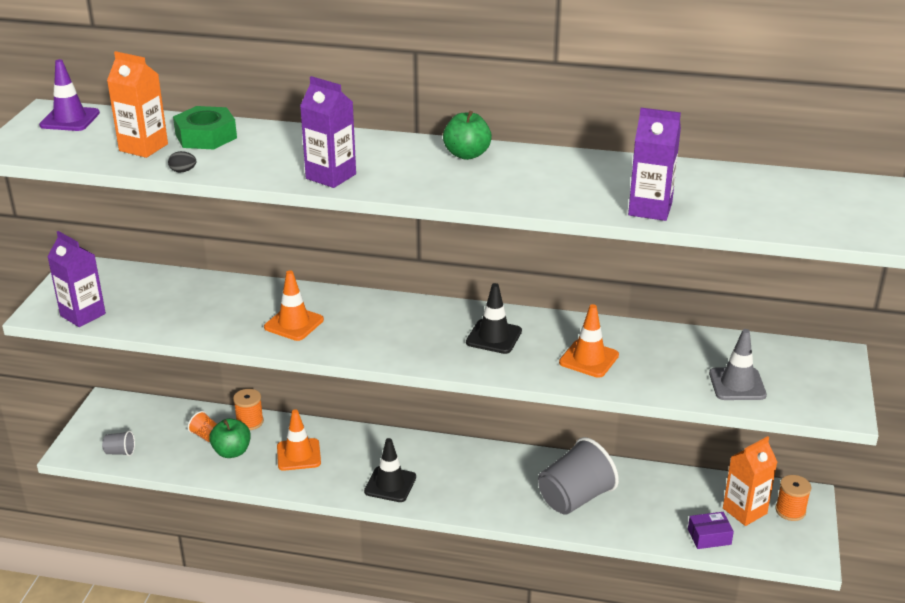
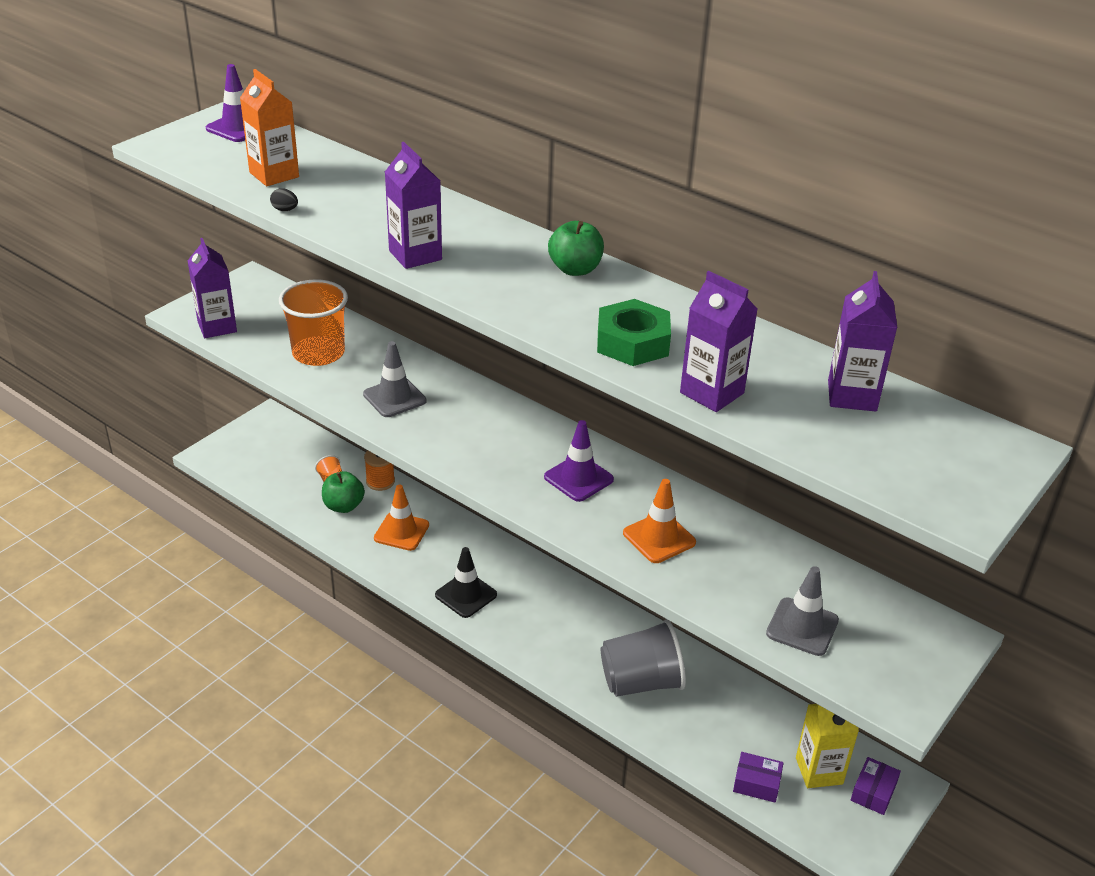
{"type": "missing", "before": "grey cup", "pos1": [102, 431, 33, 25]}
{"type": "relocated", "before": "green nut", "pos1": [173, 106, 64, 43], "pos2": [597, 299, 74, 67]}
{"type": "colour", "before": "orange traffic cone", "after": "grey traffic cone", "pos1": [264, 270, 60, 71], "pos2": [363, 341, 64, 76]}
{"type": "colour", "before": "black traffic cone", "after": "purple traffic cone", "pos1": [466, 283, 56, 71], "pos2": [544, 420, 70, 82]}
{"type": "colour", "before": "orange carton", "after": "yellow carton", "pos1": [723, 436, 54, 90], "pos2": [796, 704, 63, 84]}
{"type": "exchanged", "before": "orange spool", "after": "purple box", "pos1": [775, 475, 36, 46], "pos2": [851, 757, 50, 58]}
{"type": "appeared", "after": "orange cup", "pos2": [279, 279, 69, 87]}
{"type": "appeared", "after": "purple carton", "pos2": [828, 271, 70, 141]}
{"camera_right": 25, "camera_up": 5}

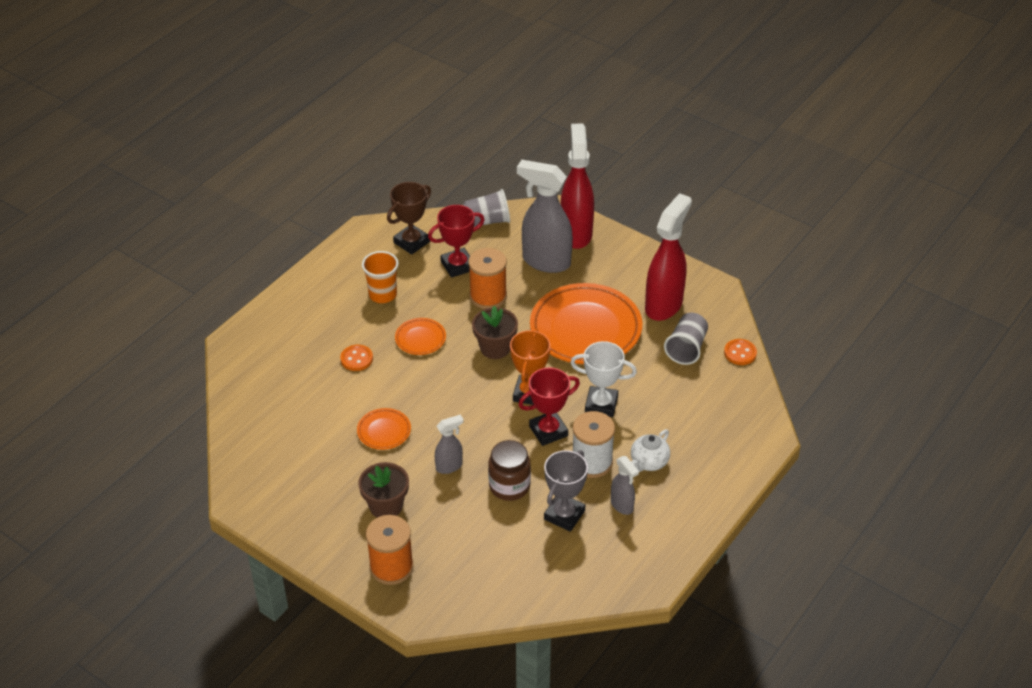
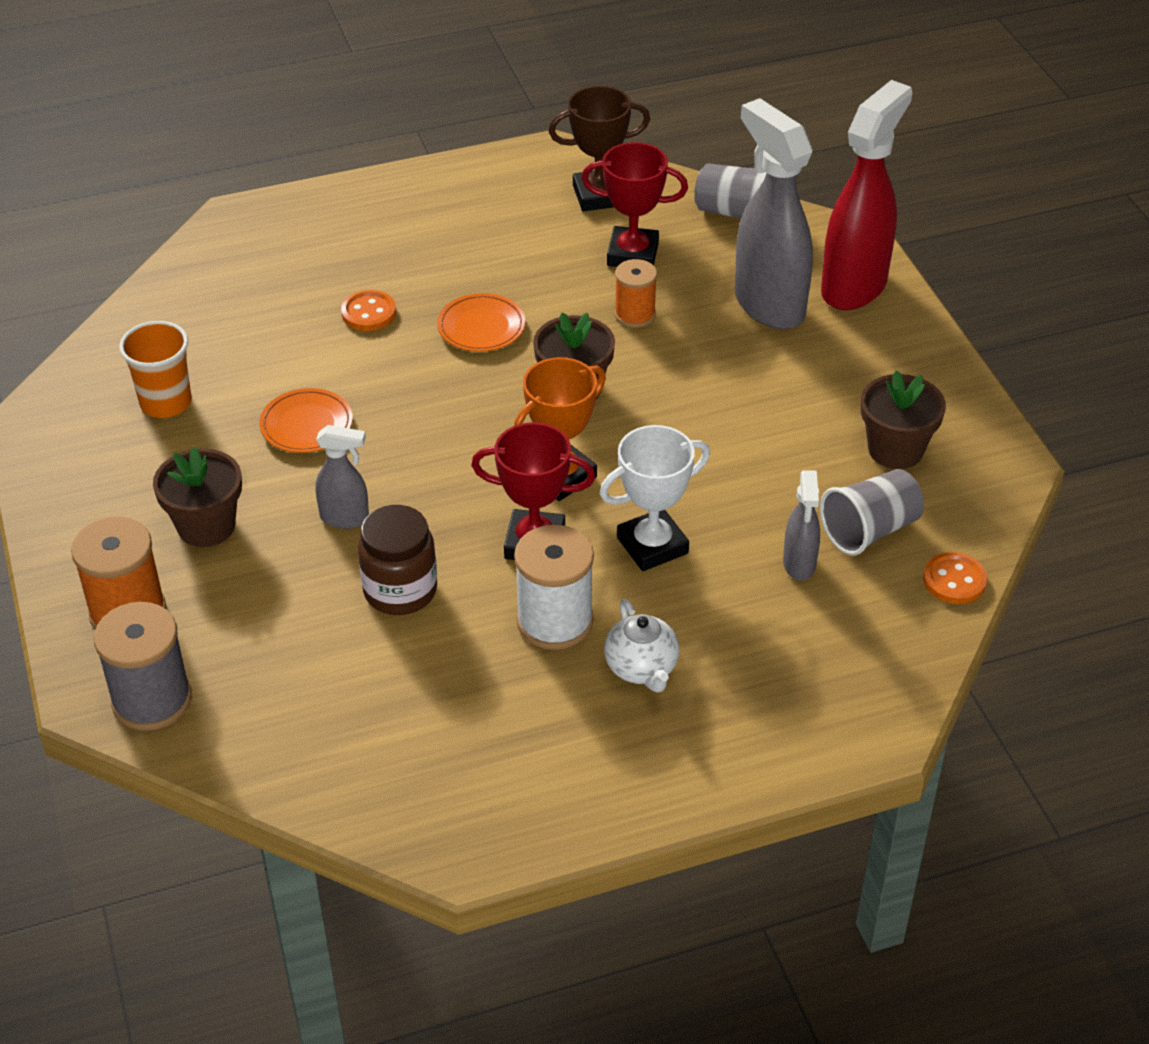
{"type": "relocated", "before": "orange cup", "pos1": [362, 251, 37, 52], "pos2": [119, 321, 73, 97]}
{"type": "size", "before": "orange spool", "pos1": [468, 248, 39, 61], "pos2": [614, 259, 43, 69], "scale": 0.63}
{"type": "missing", "before": "orange plate", "pos1": [530, 283, 112, 81]}
{"type": "missing", "before": "grey trophy", "pos1": [544, 450, 44, 82]}
{"type": "spun", "before": "white trophy", "pos1": [570, 341, 67, 76], "pos2": [600, 425, 110, 146], "turn": -75}
{"type": "relocated", "before": "grey spray bottle", "pos1": [611, 456, 28, 59], "pos2": [783, 471, 37, 110]}
{"type": "spun", "before": "white teapot", "pos1": [631, 429, 39, 43], "pos2": [604, 599, 75, 94], "turn": -90}
{"type": "exchanged", "before": "red spray bottle", "after": "brown flower pot", "pos1": [645, 193, 47, 128], "pos2": [861, 370, 85, 99]}
{"type": "appeared", "after": "grey spool", "pos2": [94, 602, 98, 129]}
{"camera_right": 35, "camera_up": 0}

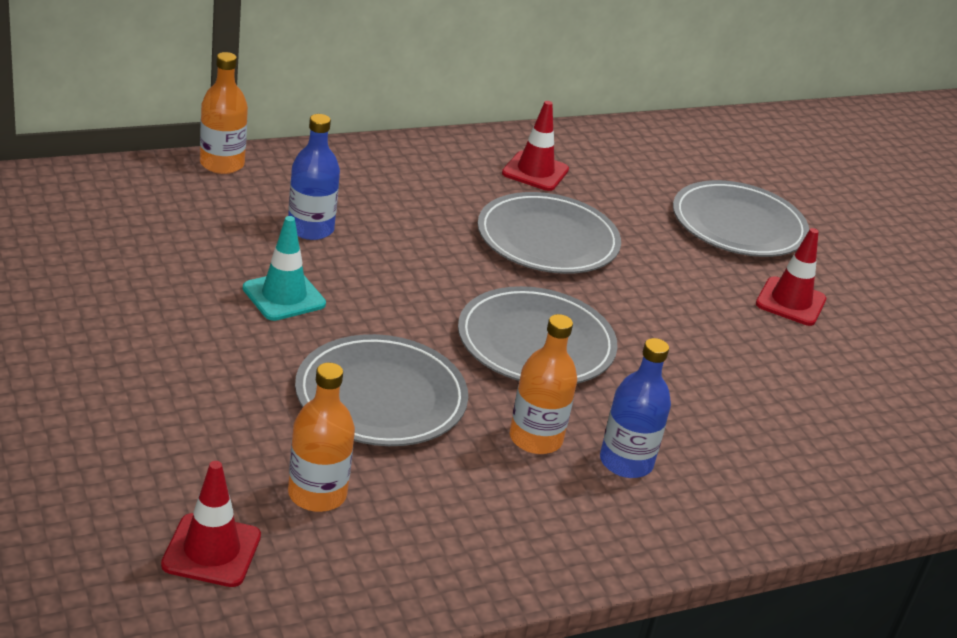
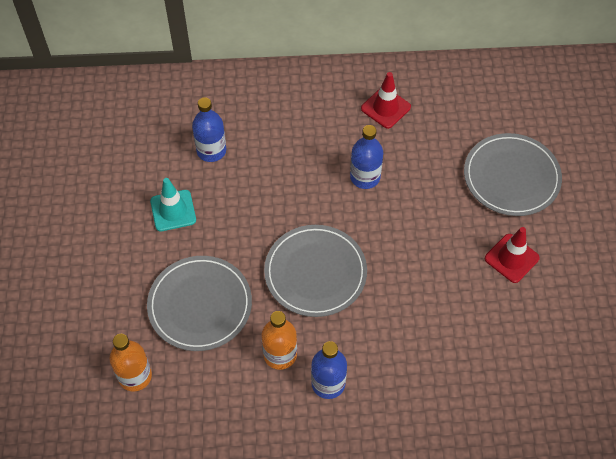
{"type": "missing", "before": "red traffic cone", "pos1": [161, 461, 100, 126]}
{"type": "missing", "before": "orange bottle", "pos1": [200, 52, 48, 122]}
{"type": "exchanged", "before": "grey plate", "after": "blue bottle", "pos1": [478, 192, 143, 82], "pos2": [350, 125, 33, 64]}
{"camera_right": 25, "camera_up": 25}

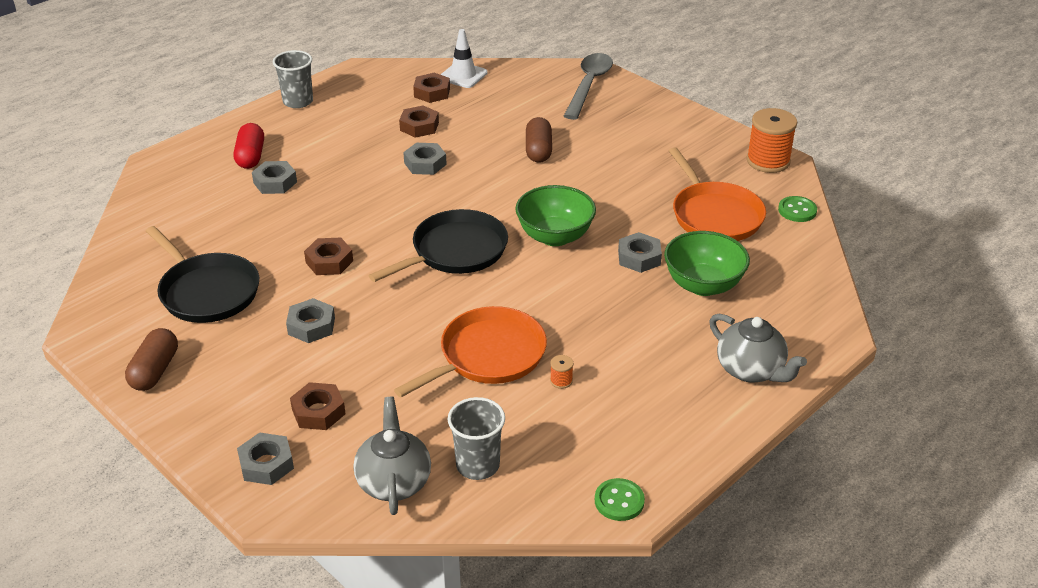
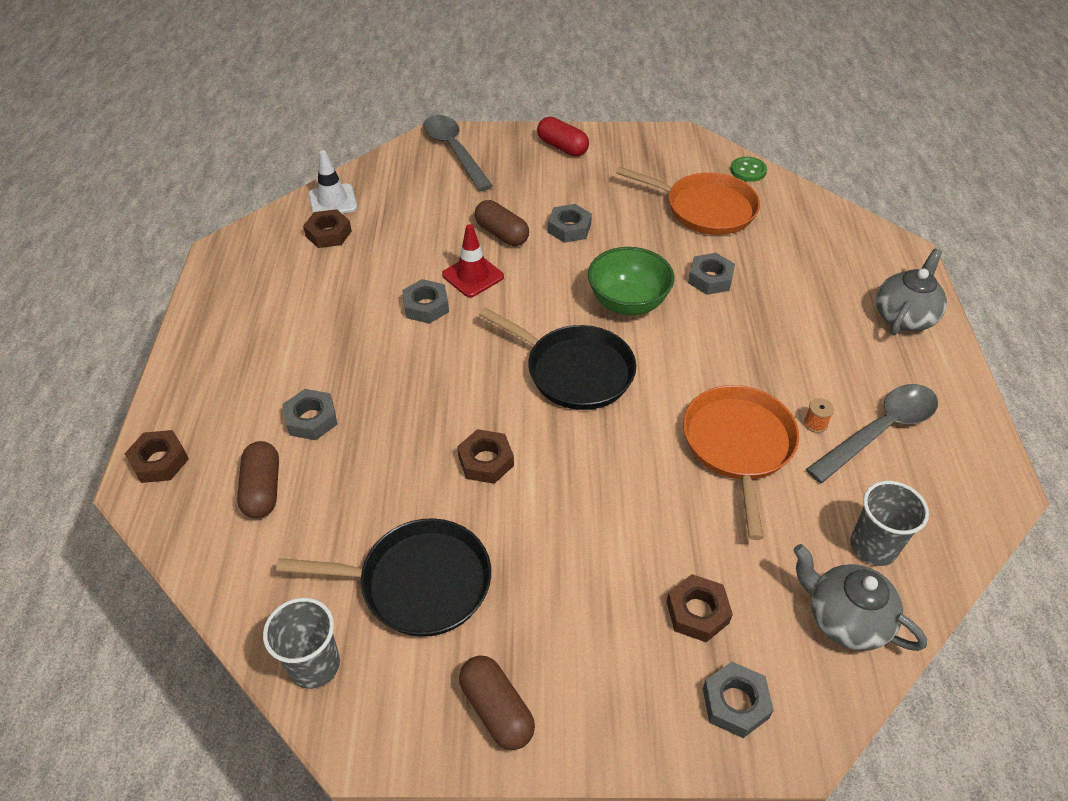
{"type": "relocated", "before": "red capsule", "pos1": [234, 123, 30, 46], "pos2": [537, 117, 52, 39]}
{"type": "relocated", "before": "grey cup", "pos1": [273, 50, 40, 58], "pos2": [263, 598, 77, 91]}
{"type": "relocated", "before": "grey nut", "pos1": [286, 298, 49, 45], "pos2": [548, 204, 44, 39]}
{"type": "spun", "before": "black pan", "pos1": [369, 209, 139, 73], "pos2": [479, 307, 157, 103], "turn": 120}
{"type": "relocated", "before": "brown nut", "pos1": [399, 106, 40, 32], "pos2": [124, 430, 65, 53]}
{"type": "missing", "before": "green button", "pos1": [595, 478, 50, 43]}
{"type": "missing", "before": "green bowl", "pos1": [664, 231, 86, 65]}
{"type": "spun", "before": "grey teapot", "pos1": [709, 314, 98, 68], "pos2": [876, 248, 71, 88], "turn": -60}
{"type": "missing", "before": "orange spool", "pos1": [746, 108, 51, 65]}
{"type": "appeared", "after": "brown capsule", "pos2": [237, 441, 42, 77]}
{"type": "appeared", "after": "red traffic cone", "pos2": [442, 224, 62, 73]}
{"type": "appeared", "after": "grey spoon", "pos2": [806, 384, 132, 99]}
{"camera_right": -45, "camera_up": 10}

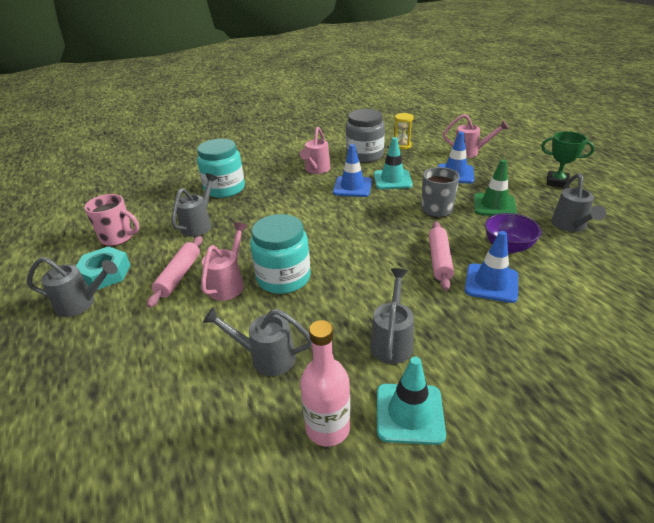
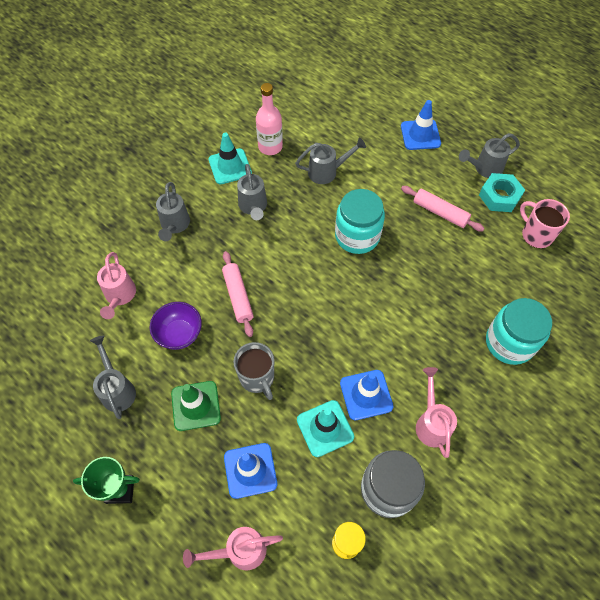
{"type": "spun", "before": "pink mug", "pos1": [84, 194, 55, 52], "pos2": [520, 199, 50, 49], "turn": 60}
{"type": "spun", "before": "pink rolling pin", "pos1": [147, 236, 55, 72], "pos2": [401, 186, 84, 46], "turn": -45}
{"type": "relocated", "before": "grey watering can", "pos1": [172, 173, 46, 64], "pos2": [156, 182, 34, 59]}
{"type": "relocated", "before": "pink watering can", "pos1": [201, 222, 47, 79], "pos2": [97, 252, 39, 67]}
{"type": "relocated", "before": "blue traffic cone", "pos1": [465, 231, 53, 72], "pos2": [401, 100, 40, 50]}
{"camera_right": 155, "camera_up": 25}

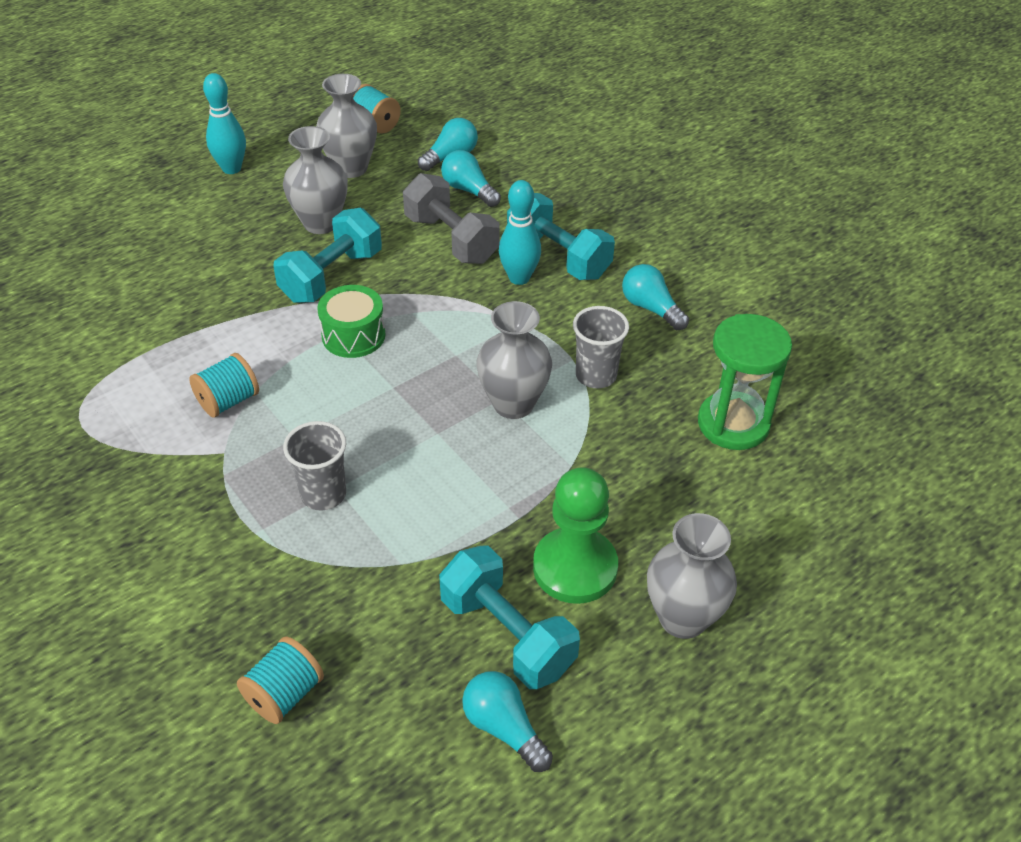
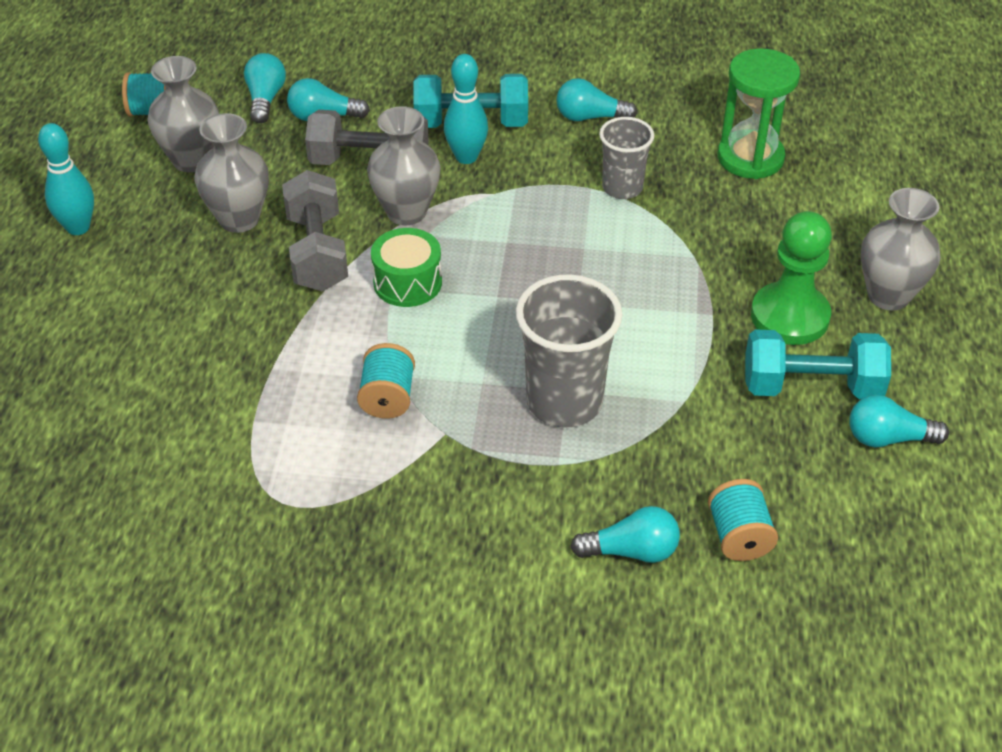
{"type": "colour", "before": "turquoise dumbbell", "after": "grey dumbbell", "pos1": [273, 208, 109, 95], "pos2": [282, 170, 66, 121]}
{"type": "size", "before": "grey cup", "pos1": [283, 421, 63, 90], "pos2": [515, 274, 108, 154], "scale": 1.63}
{"type": "relocated", "before": "grey vase", "pos1": [477, 301, 75, 118], "pos2": [367, 106, 74, 119]}
{"type": "appeared", "after": "turquoise light bulb", "pos2": [570, 506, 110, 57]}
{"camera_right": -45, "camera_up": 0}

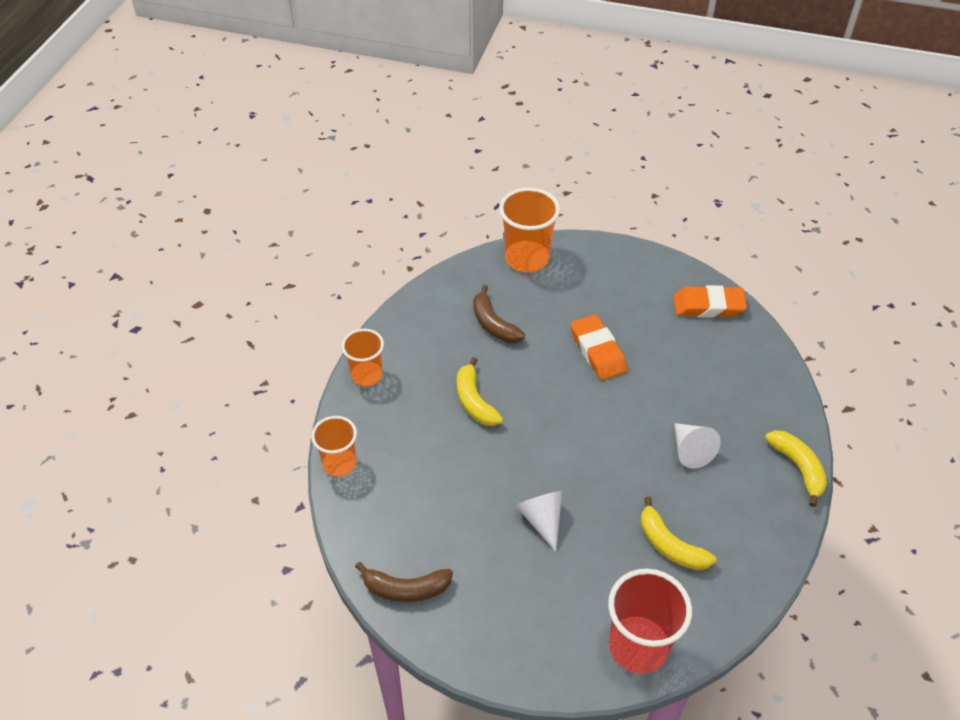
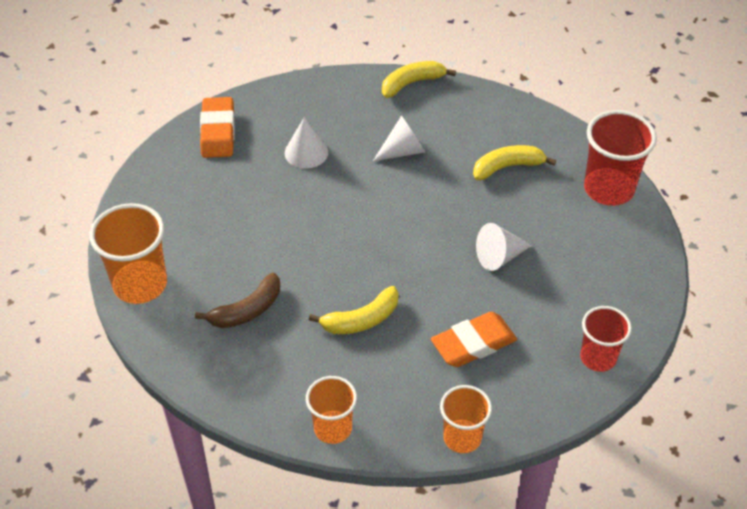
{"type": "exchanged", "before": "brown banana", "after": "red cup", "pos1": [355, 562, 98, 40], "pos2": [580, 306, 52, 66]}
{"type": "relocated", "before": "orange eraser", "pos1": [570, 314, 57, 66], "pos2": [431, 312, 86, 55]}
{"type": "spun", "before": "yellow banana", "pos1": [641, 497, 75, 73], "pos2": [473, 145, 83, 36], "turn": -150}
{"type": "appeared", "after": "white cone", "pos2": [285, 117, 43, 52]}
{"camera_right": -95, "camera_up": 0}

